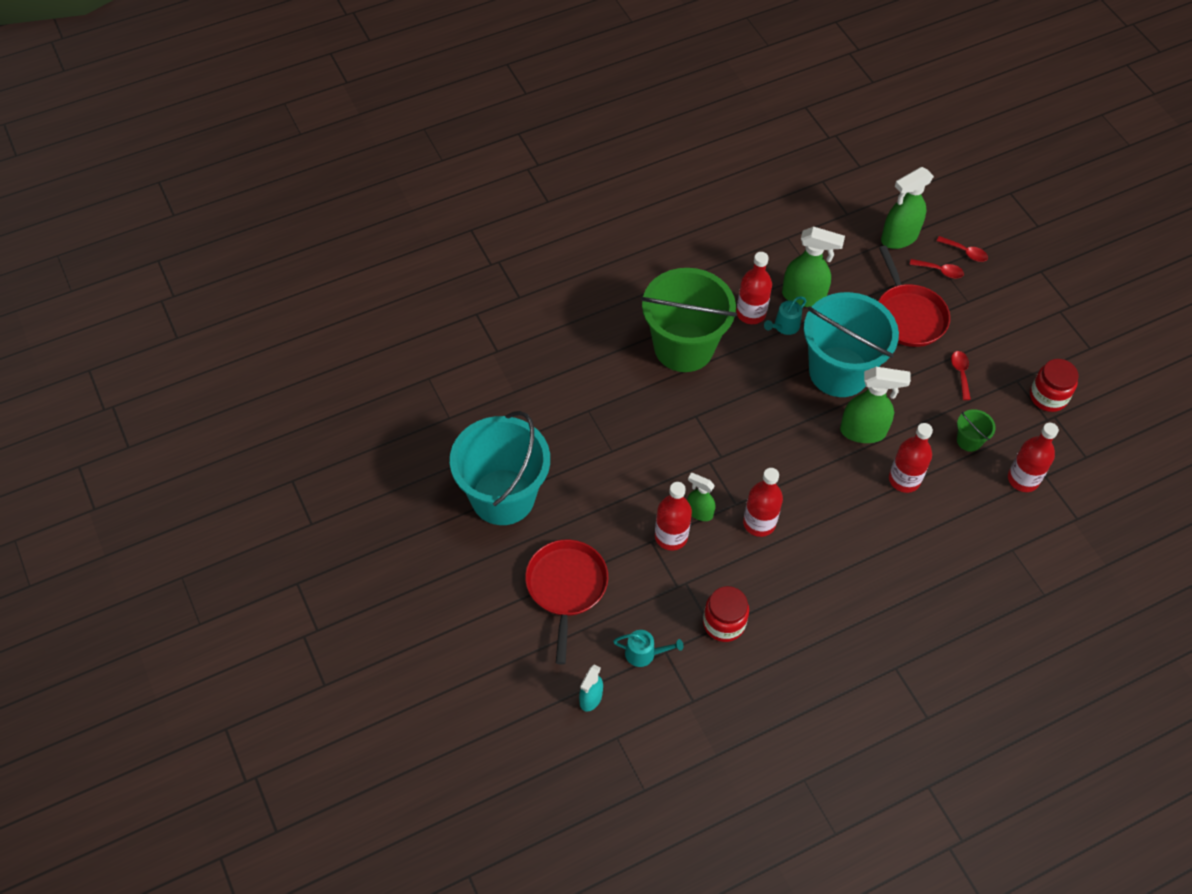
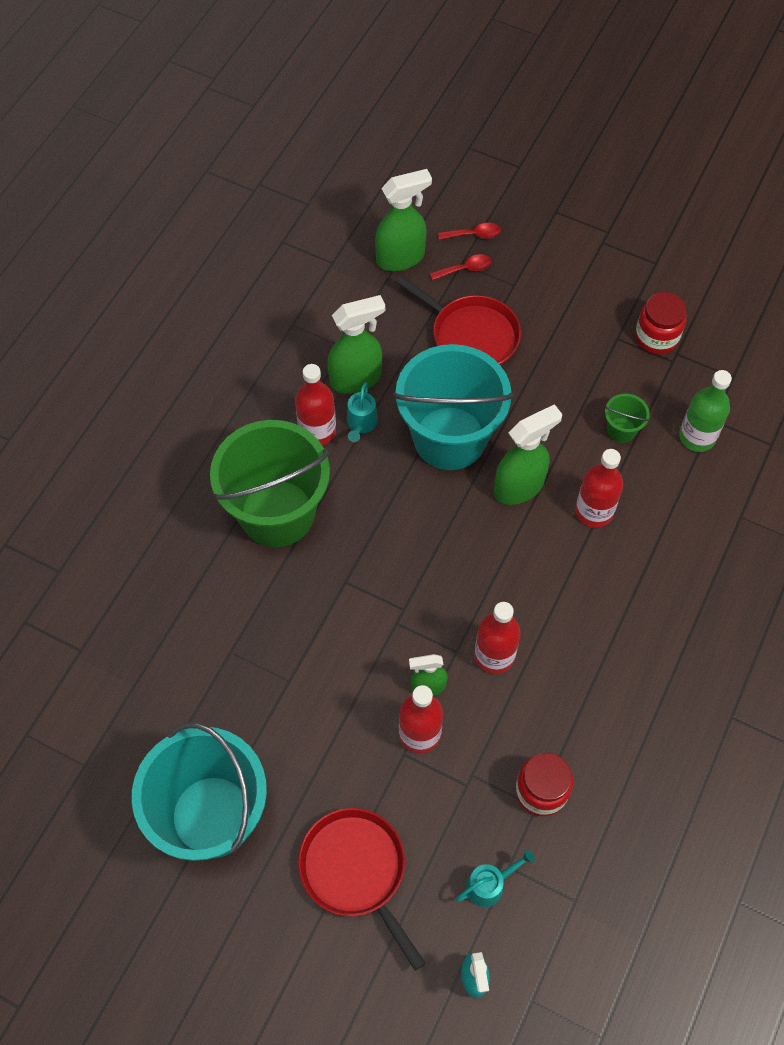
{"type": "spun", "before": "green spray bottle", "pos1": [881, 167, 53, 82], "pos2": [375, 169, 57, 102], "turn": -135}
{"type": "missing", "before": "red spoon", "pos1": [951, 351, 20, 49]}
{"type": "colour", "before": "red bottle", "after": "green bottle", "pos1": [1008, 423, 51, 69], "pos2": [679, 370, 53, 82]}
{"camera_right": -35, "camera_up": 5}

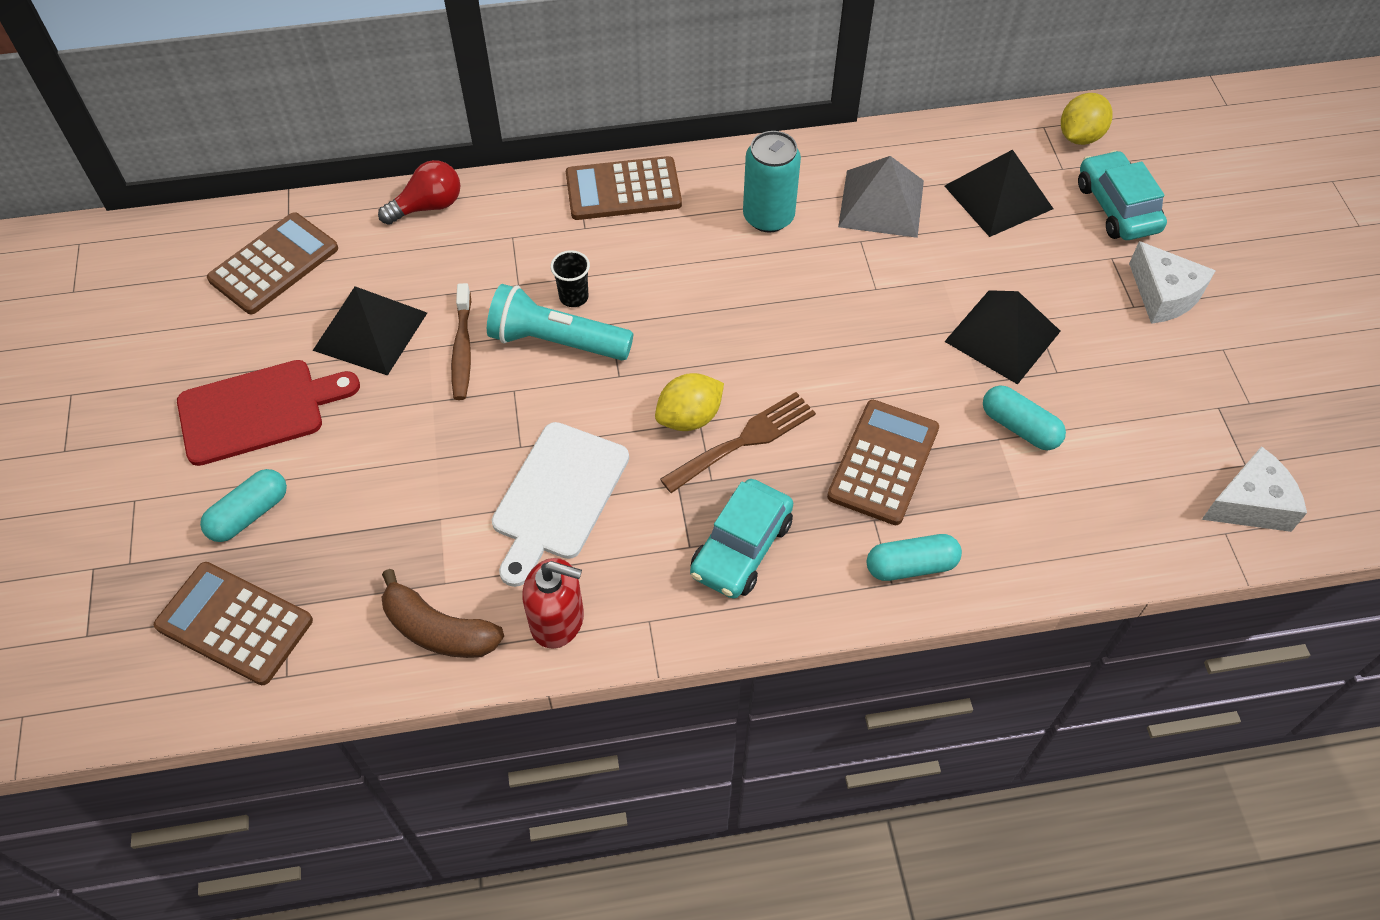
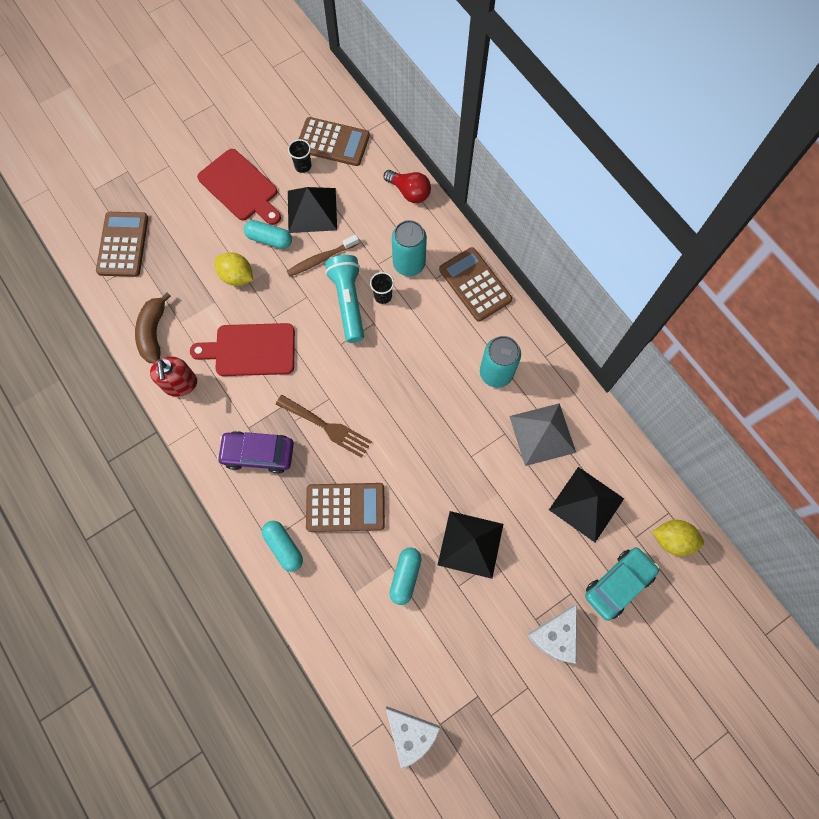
{"type": "relocated", "before": "turquoise capsule", "pos1": [200, 469, 87, 73], "pos2": [244, 220, 48, 29]}
{"type": "colour", "before": "white cutting board", "after": "red cutting board", "pos1": [492, 422, 137, 165], "pos2": [190, 323, 105, 53]}
{"type": "relocated", "before": "yellow lemon", "pos1": [655, 373, 69, 58], "pos2": [214, 252, 39, 34]}
{"type": "colour", "before": "turquoise car", "after": "purple car", "pos1": [690, 479, 103, 120], "pos2": [217, 431, 77, 43]}
{"type": "appeared", "after": "black cup", "pos2": [288, 139, 23, 34]}
{"type": "appeared", "after": "turquoise can", "pos2": [392, 220, 35, 56]}
{"camera_right": 65, "camera_up": 15}

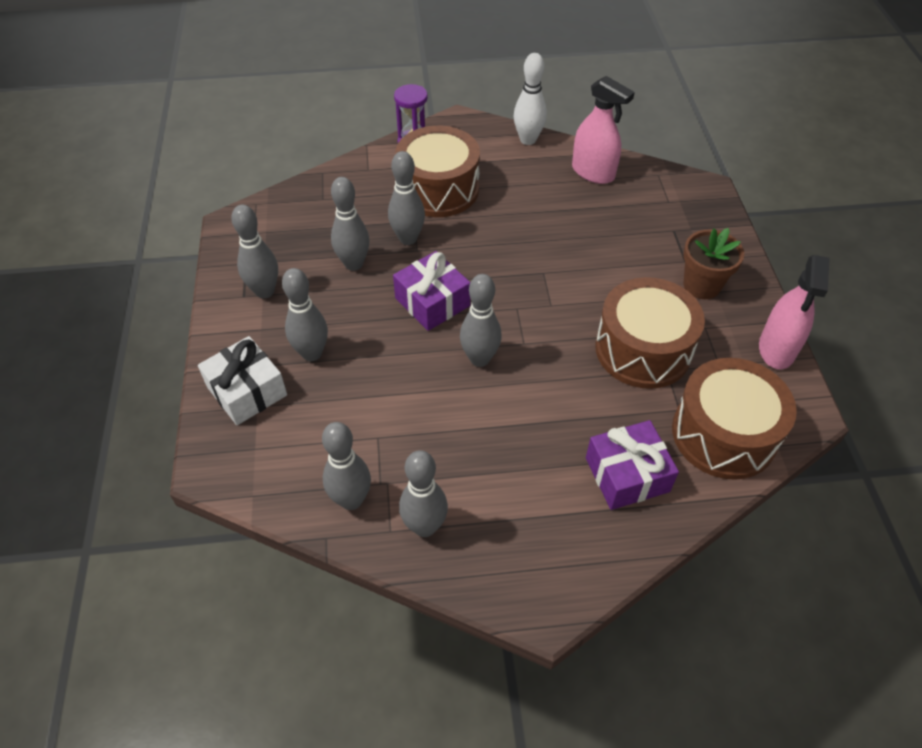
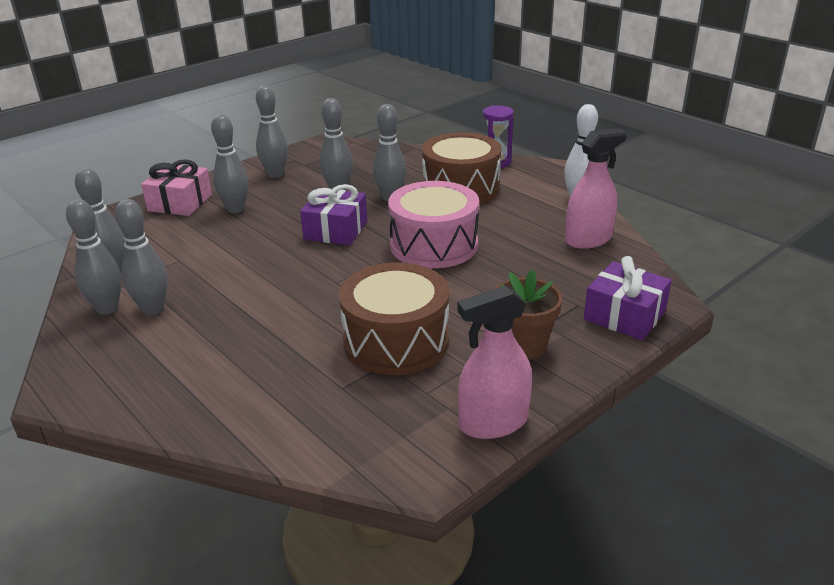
{"type": "colour", "before": "white gift", "after": "pink gift", "pos1": [198, 336, 89, 89], "pos2": [141, 159, 71, 57]}
{"type": "relocated", "before": "grey bowling pin", "pos1": [460, 274, 42, 93], "pos2": [115, 199, 53, 116]}
{"type": "spun", "before": "pink spray bottle", "pos1": [572, 76, 63, 108], "pos2": [565, 128, 62, 121], "turn": -120}
{"type": "relocated", "before": "purple gift", "pos1": [586, 420, 93, 90], "pos2": [584, 256, 88, 84]}
{"type": "missing", "before": "brown drum", "pos1": [672, 358, 125, 122]}
{"type": "appeared", "after": "pink drum", "pos2": [388, 181, 91, 87]}
{"camera_right": 55, "camera_up": -20}

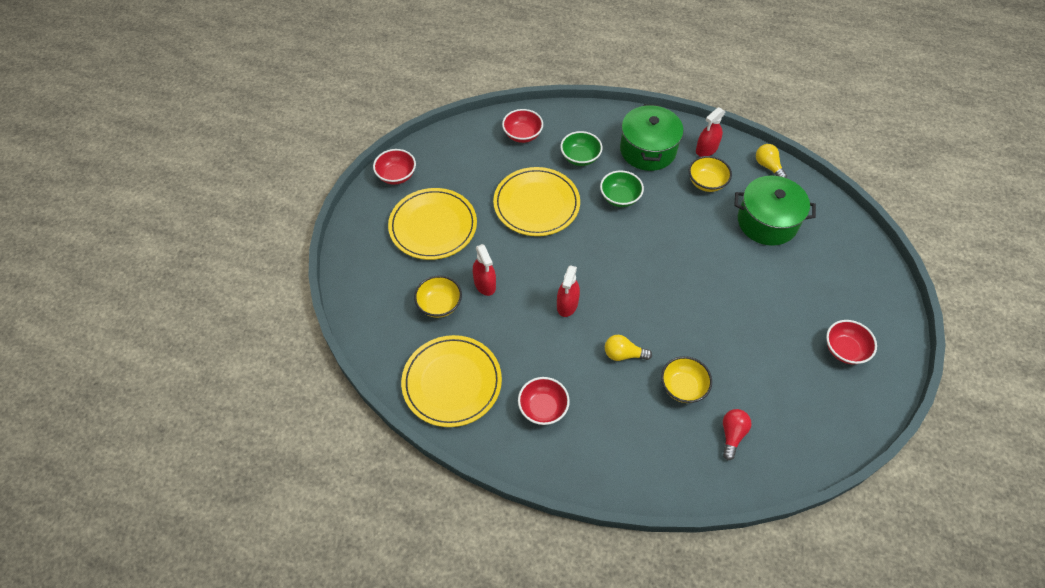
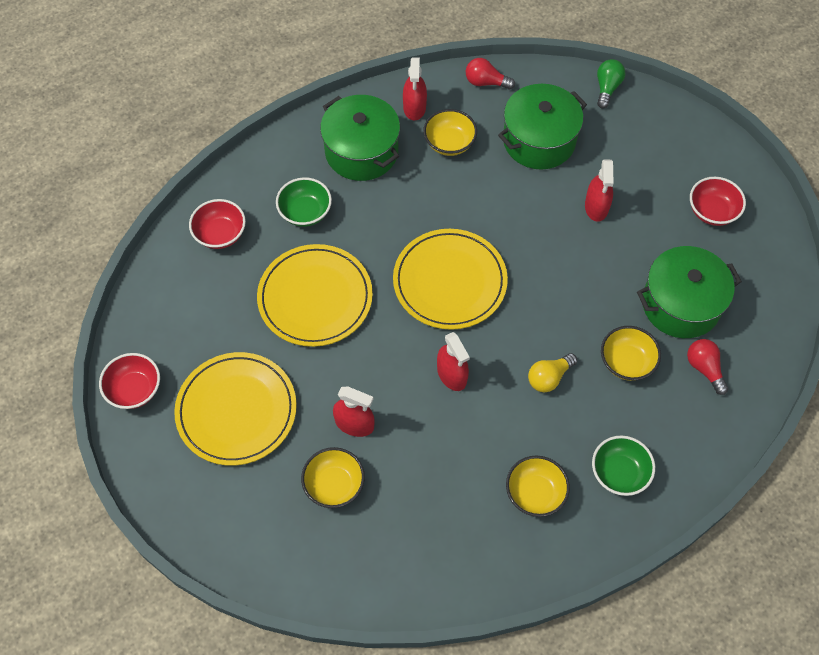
{"type": "relocated", "before": "yellow plate", "pos1": [401, 335, 101, 92], "pos2": [393, 229, 115, 101]}
{"type": "colour", "before": "red bowl", "after": "yellow bowl", "pos1": [518, 377, 52, 48], "pos2": [506, 456, 64, 61]}
{"type": "relocated", "before": "green bowl", "pos1": [600, 170, 44, 37], "pos2": [592, 435, 63, 61]}
{"type": "colour", "before": "yellow light bulb", "after": "red light bulb", "pos1": [756, 144, 31, 34], "pos2": [466, 58, 49, 31]}
{"type": "appeared", "after": "red spray bottle", "pos2": [585, 159, 29, 63]}
{"type": "appeared", "after": "green light bulb", "pos2": [597, 59, 28, 50]}
{"type": "appeared", "after": "green pot", "pos2": [637, 246, 105, 92]}
{"camera_right": -45, "camera_up": 5}

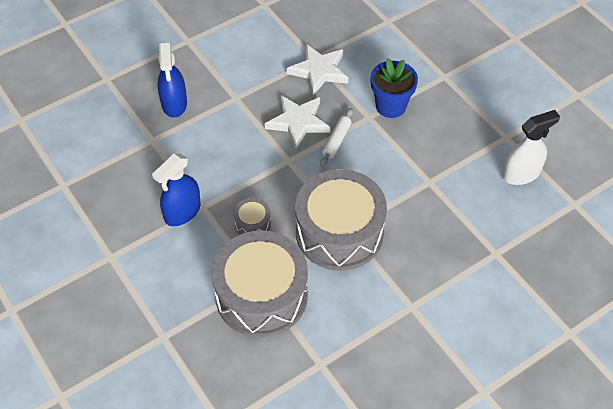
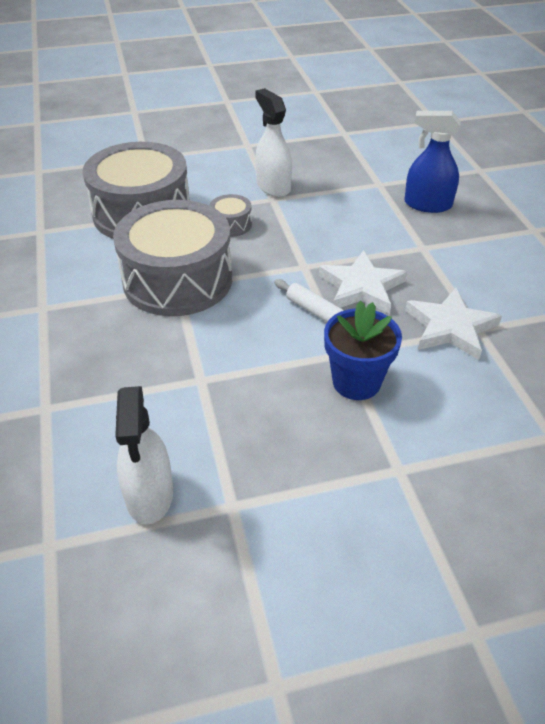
{"type": "colour", "before": "blue spray bottle", "after": "white spray bottle", "pos1": [152, 153, 49, 73], "pos2": [255, 88, 37, 109]}
{"camera_right": 110, "camera_up": -10}

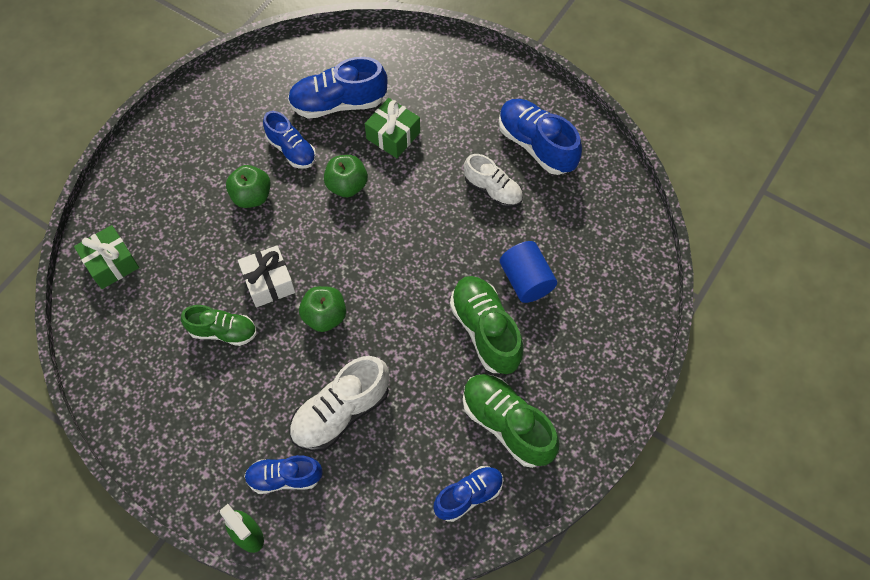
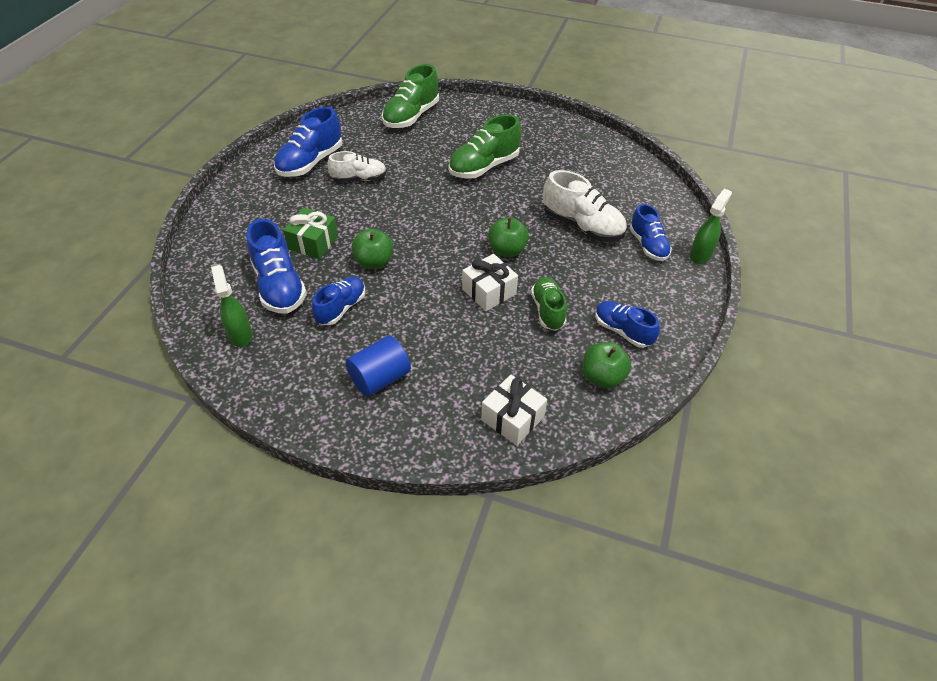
{"type": "colour", "before": "green gift", "after": "white gift", "pos1": [74, 225, 65, 64], "pos2": [481, 375, 66, 71]}
{"type": "relocated", "before": "green apple", "pos1": [226, 165, 45, 43], "pos2": [583, 342, 48, 46]}
{"type": "relocated", "before": "blue shoe", "pos1": [433, 466, 70, 56], "pos2": [595, 301, 65, 47]}
{"type": "relocated", "before": "green shoe", "pos1": [463, 374, 96, 94], "pos2": [382, 64, 57, 64]}
{"type": "spun", "before": "white shoe", "pos1": [464, 154, 59, 54], "pos2": [327, 151, 60, 31], "turn": 60}
{"type": "relocated", "before": "blue cylinder", "pos1": [500, 241, 57, 62], "pos2": [346, 335, 65, 62]}
{"type": "appeared", "after": "green spray bottle", "pos2": [211, 265, 41, 82]}
{"camera_right": -105, "camera_up": -15}

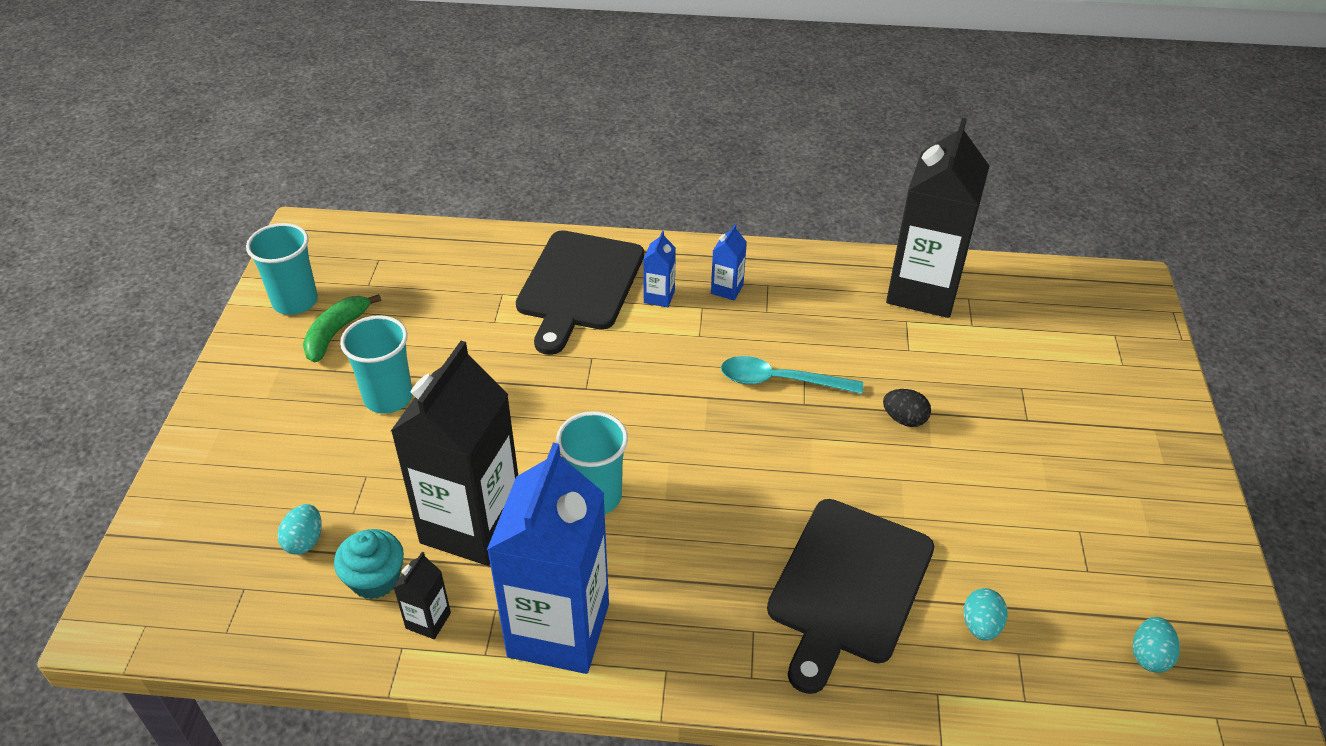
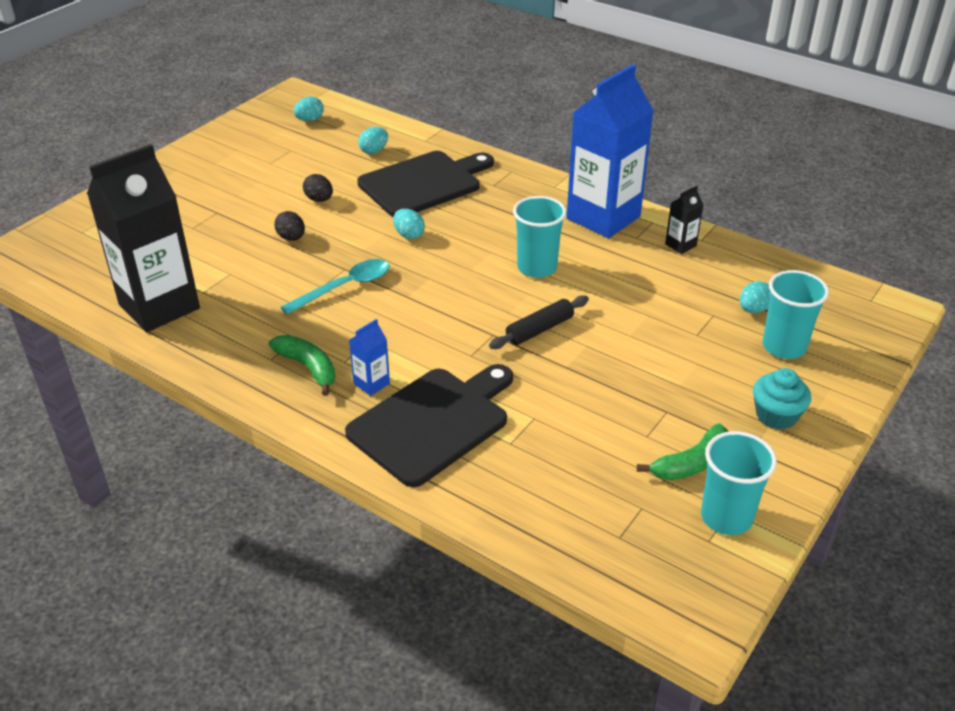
{"type": "relocated", "before": "turquoise cupcake", "pos1": [334, 529, 70, 70], "pos2": [753, 368, 58, 62]}
{"type": "relocated", "before": "turquoise cup", "pos1": [340, 315, 73, 99], "pos2": [763, 270, 66, 89]}
{"type": "missing", "before": "black carton", "pos1": [391, 341, 127, 225]}
{"type": "exchanged", "before": "blue carton", "after": "green banana", "pos1": [711, 224, 36, 77], "pos2": [269, 335, 66, 61]}
{"type": "spun", "before": "turquoise spoon", "pos1": [721, 356, 142, 38], "pos2": [280, 259, 109, 56], "turn": -75}
{"type": "appeared", "after": "black egg", "pos2": [303, 174, 30, 28]}
{"type": "appeared", "after": "turquoise egg", "pos2": [393, 209, 32, 30]}
{"type": "appeared", "after": "black rolling pin", "pos2": [489, 295, 100, 54]}
{"camera_right": -150, "camera_up": -5}

